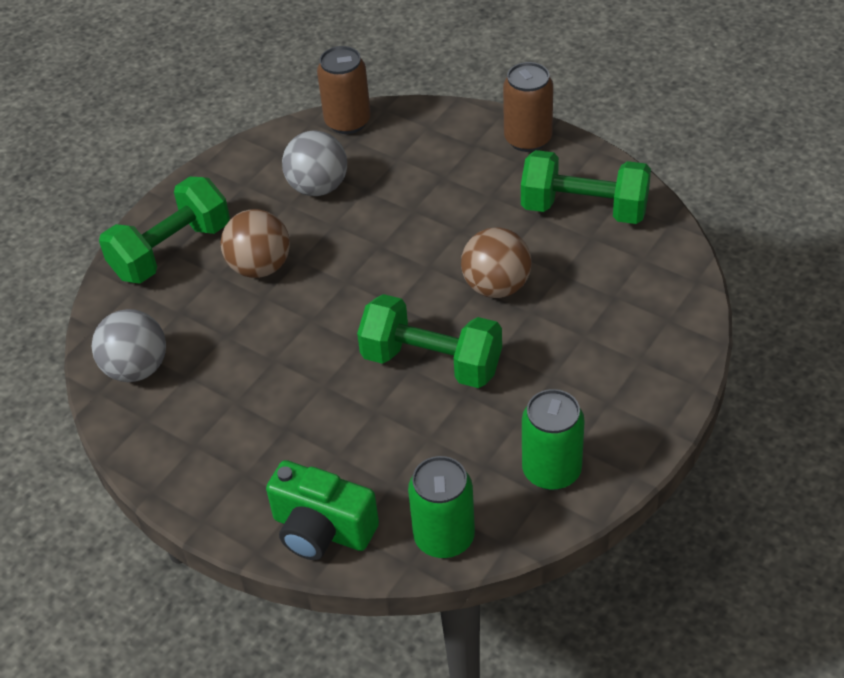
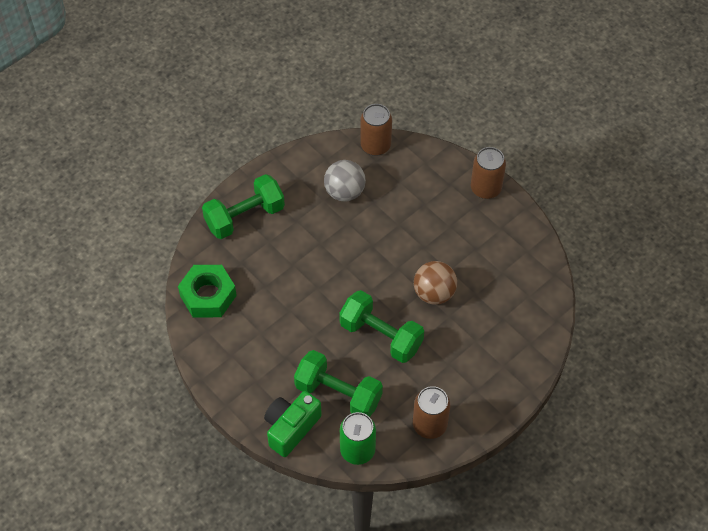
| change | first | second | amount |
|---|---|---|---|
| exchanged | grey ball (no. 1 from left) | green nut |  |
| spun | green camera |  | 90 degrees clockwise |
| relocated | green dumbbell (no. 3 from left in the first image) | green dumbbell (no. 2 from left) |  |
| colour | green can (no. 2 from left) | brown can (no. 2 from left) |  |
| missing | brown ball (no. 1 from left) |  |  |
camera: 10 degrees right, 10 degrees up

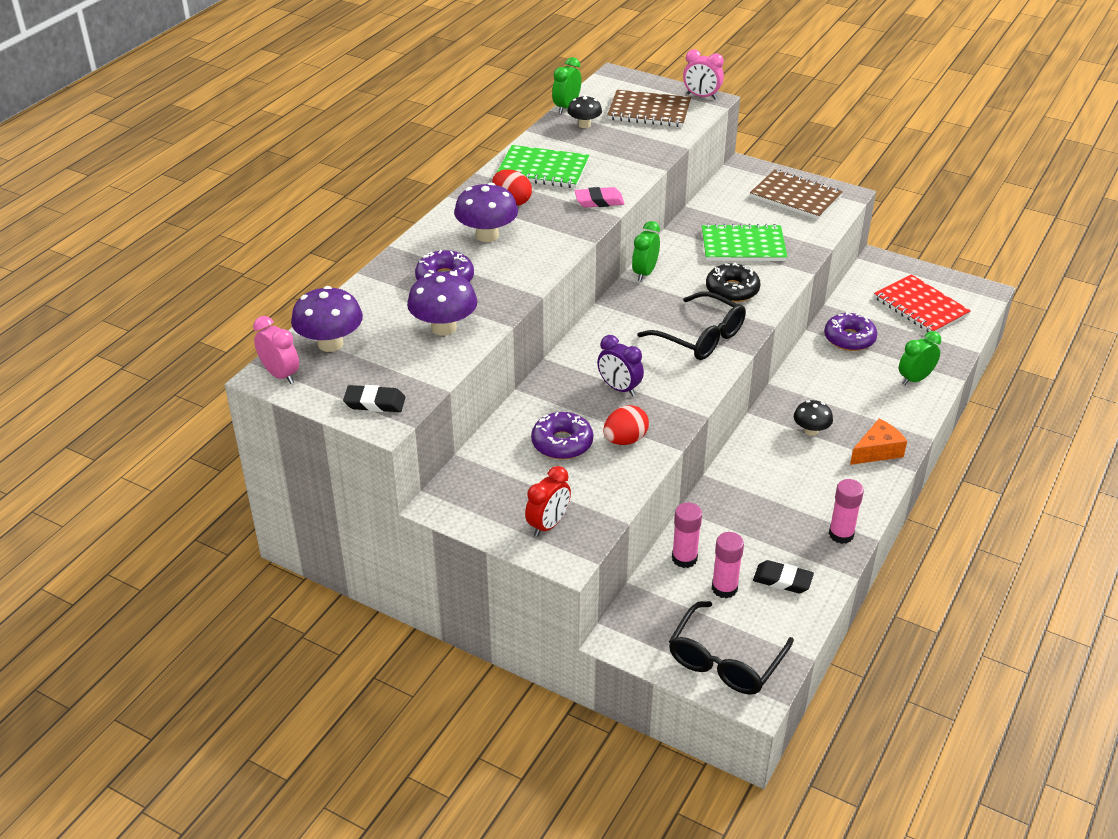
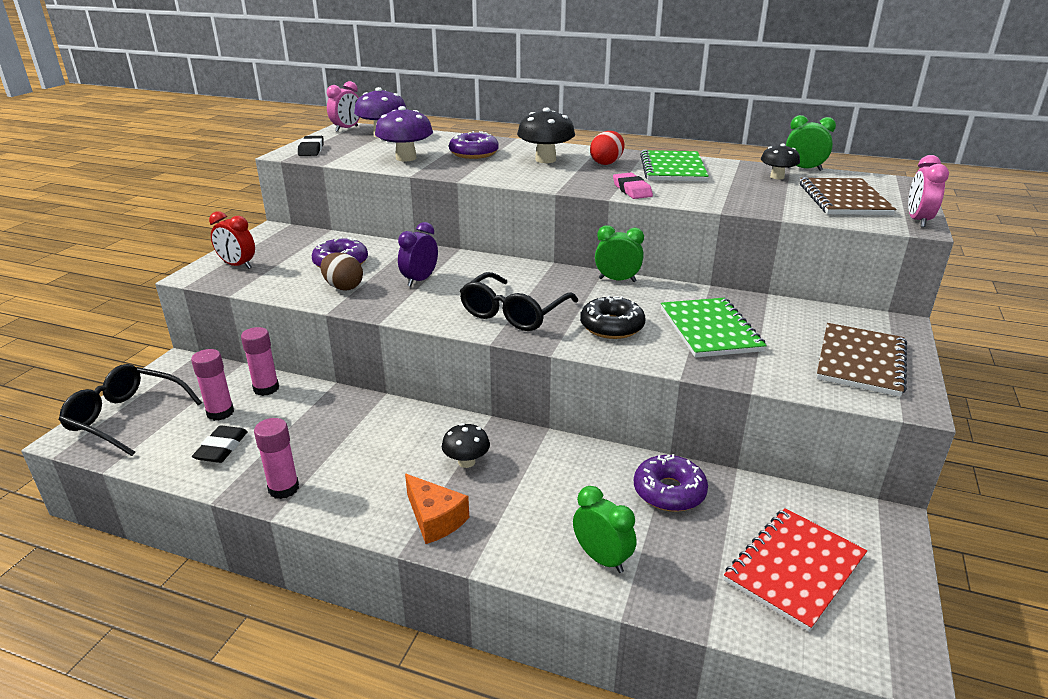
| change | first | second | amount |
|---|---|---|---|
| colour | red egg (no. 2 from left) | brown egg |  |
| colour | purple mushroom (no. 3 from left) | black mushroom (no. 2 from left) |  |
camera: 80 degrees right, 10 degrees down

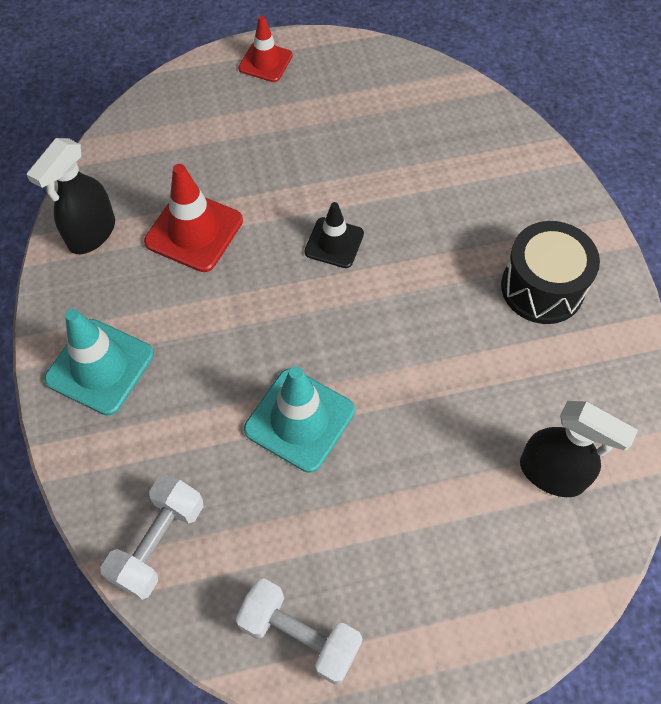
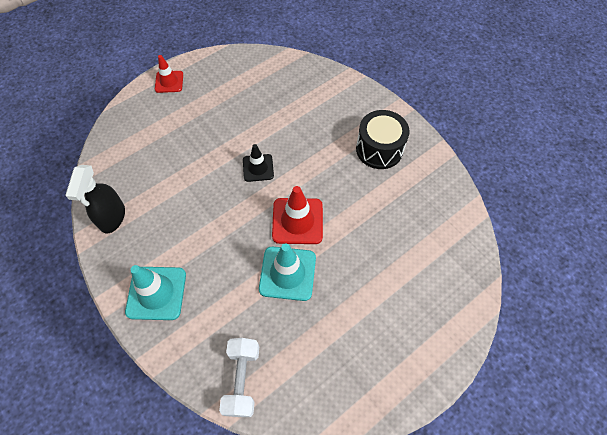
| change | first | second | amount |
|---|---|---|---|
| relocated | red traffic cone (no. 1 from left in the first image) | red traffic cone (no. 2 from left) |  |
| missing | white dumbbell (no. 2 from left) |  |  |
| missing | black spray bottle (no. 2 from left) |  |  |
camera: 25 degrees left, 0 degrees up

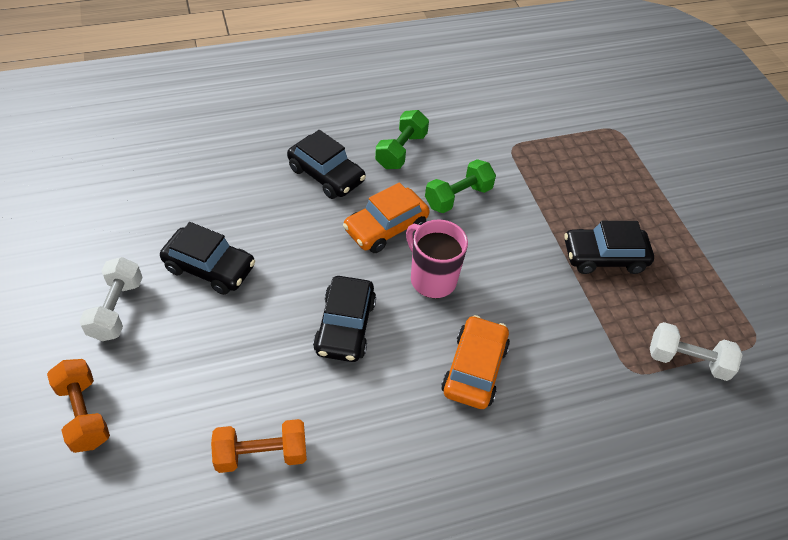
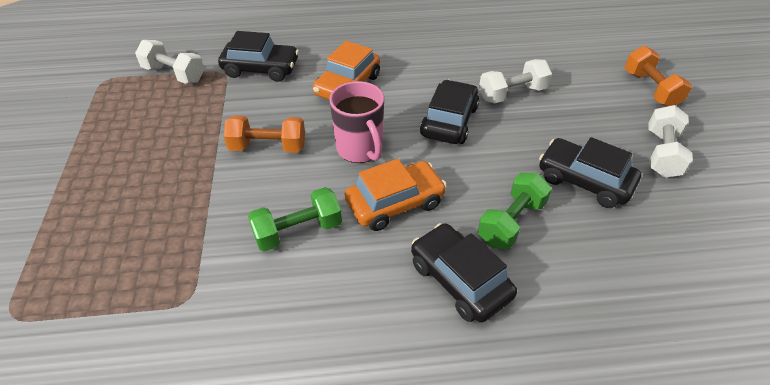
| change | first | second | amount |
|---|---|---|---|
| relocated | black car (no. 4 from left in the first image) | black car (no. 1 from left) |  |
| relocated | orange dumbbell (no. 2 from left in the first image) | orange dumbbell (no. 1 from left) |  |
| relocated | green dumbbell (no. 1 from left in the first image) | green dumbbell (no. 2 from left) |  |
| appeared |  | white dumbbell (no. 2 from left) |  |
camera: 165 degrees left, 5 degrees down

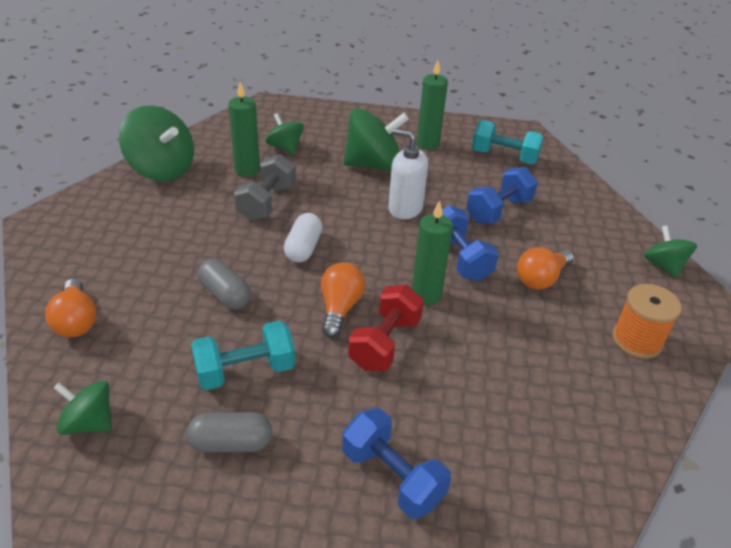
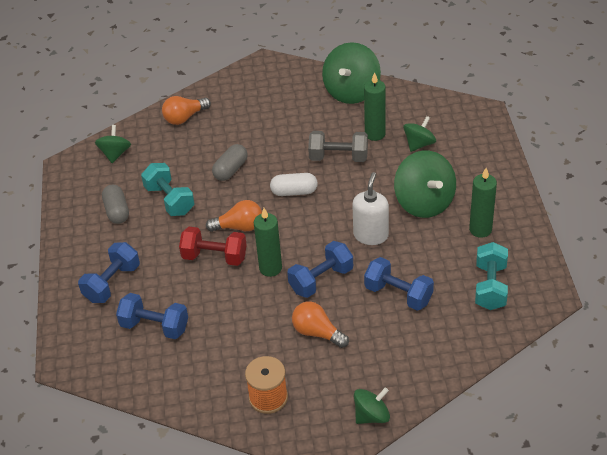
| change | first | second | amount |
|---|---|---|---|
| appeared |  | blue dumbbell (no. 2 from left) |  |
camera: 80 degrees right, 5 degrees up

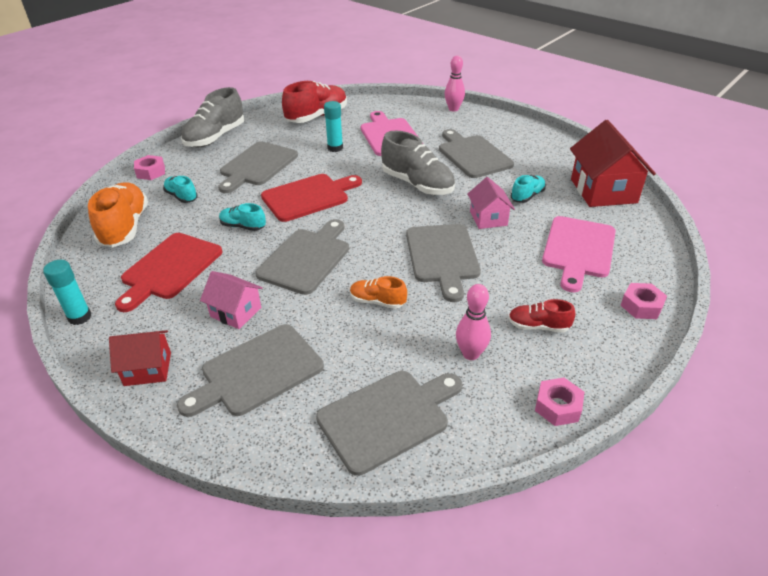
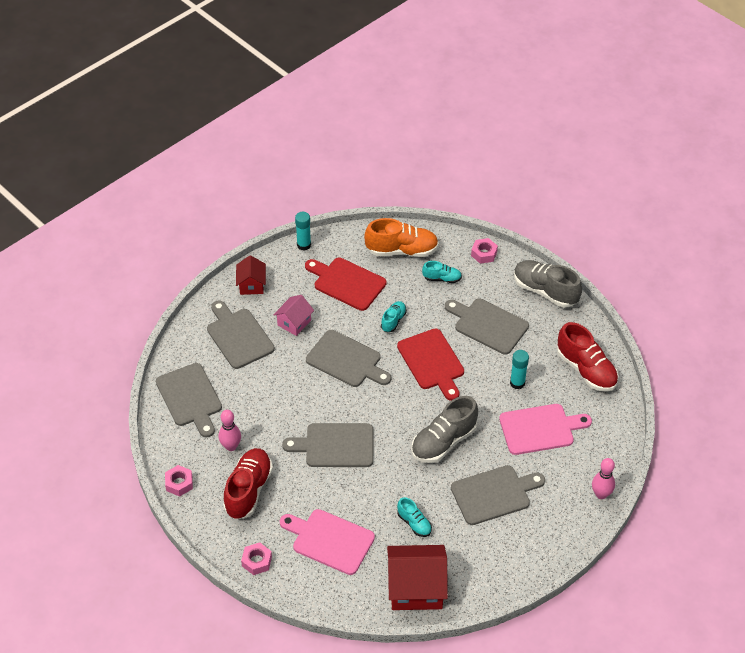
| change | first | second | amount |
|---|---|---|---|
| size | red shoe (no. 2 from left in the first image) | red shoe (no. 1 from left) | x1.88 |
| spun | turquoise shoe (no. 1 from left in the first image) | turquoise shoe (no. 3 from left) | 45 degrees clockwise |
| missing | orange shoe (no. 2 from left) |  |  |
| missing | pink house (no. 2 from left) |  |  |
camera: 95 degrees right, 10 degrees up

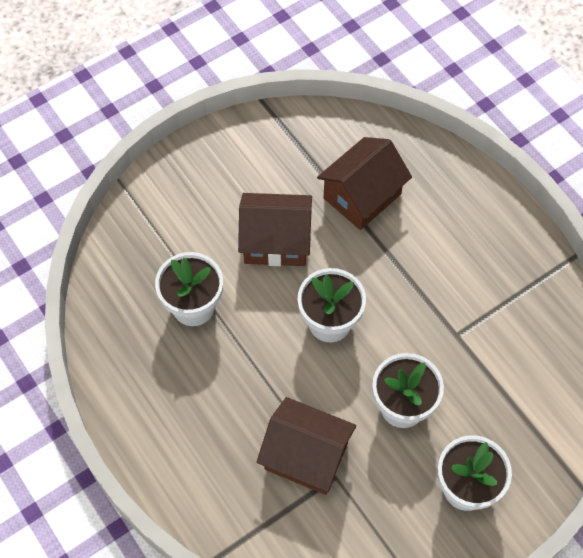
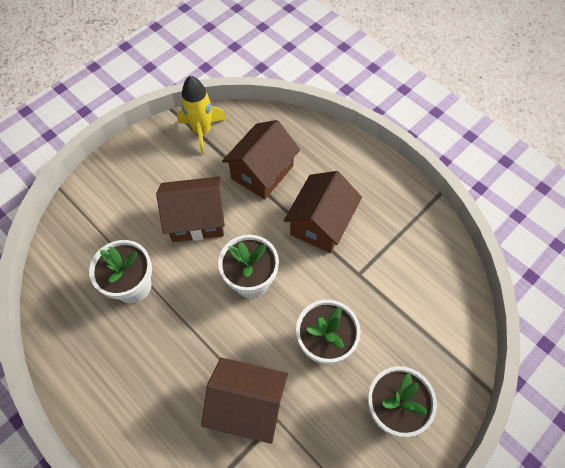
| change | first | second | amount |
|---|---|---|---|
| appeared |  | yellow rocket |  |
| appeared |  | brown house (no. 4 from left) |  |
camera: 10 degrees left, 0 degrees up

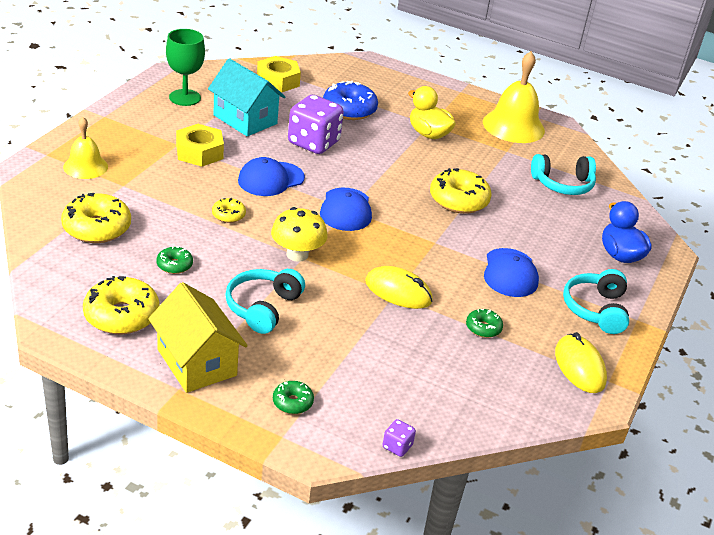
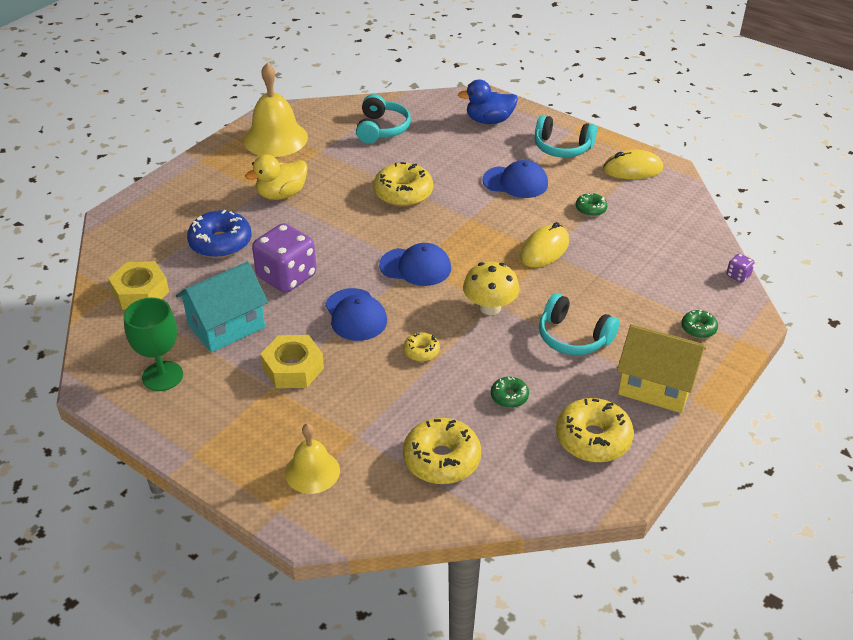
| change | first | second | amount |
|---|---|---|---|
| spun | yellow house |  | 45 degrees clockwise |
camera: 75 degrees left, 5 degrees up

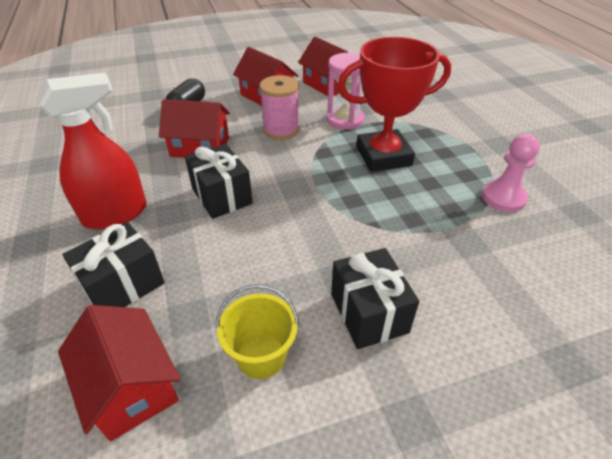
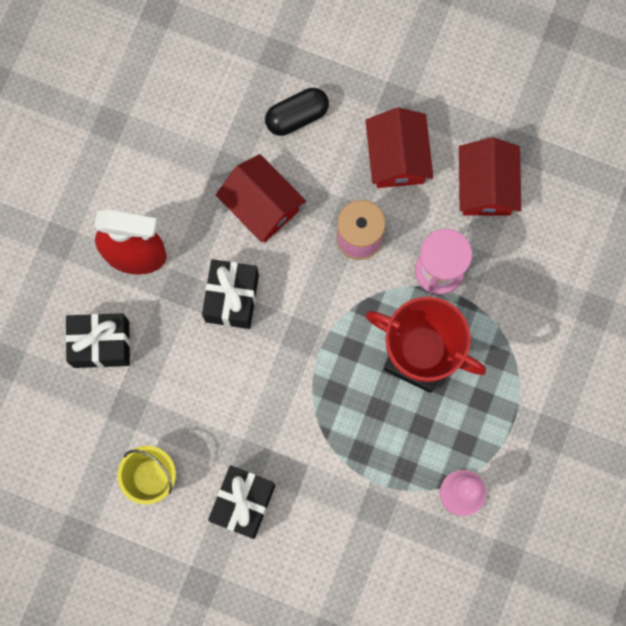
| change | first | second | amount |
|---|---|---|---|
| missing | red house (no. 1 from left) |  |  |
camera: 40 degrees right, 35 degrees up

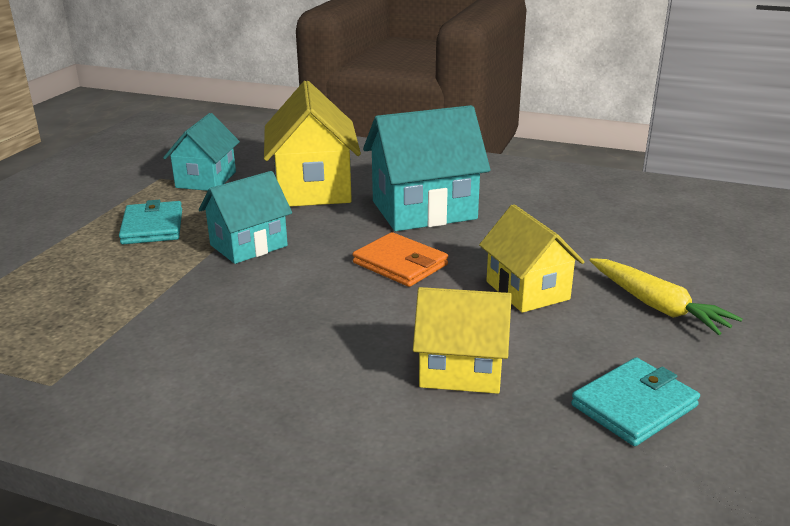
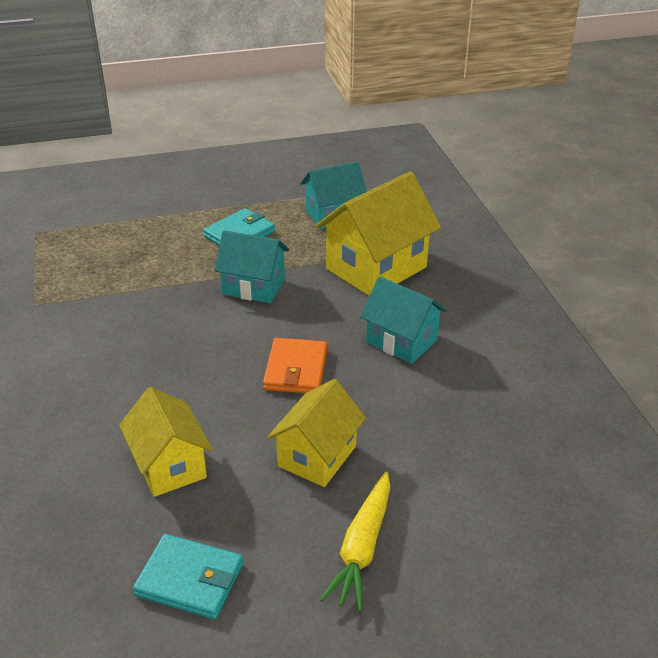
| change | first | second | amount |
|---|---|---|---|
| size | turquoise house (no. 3 from left) |  | x0.64 |
camera: 55 degrees right, 10 degrees up

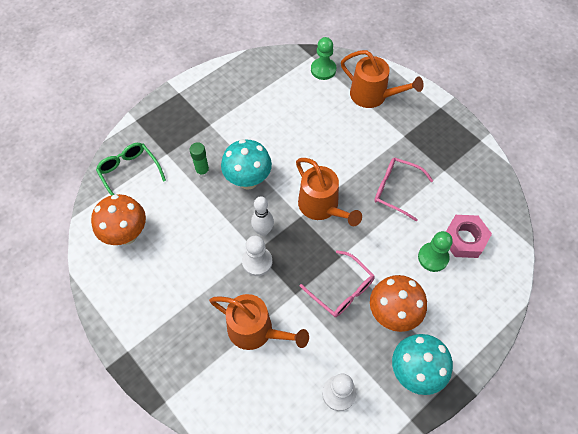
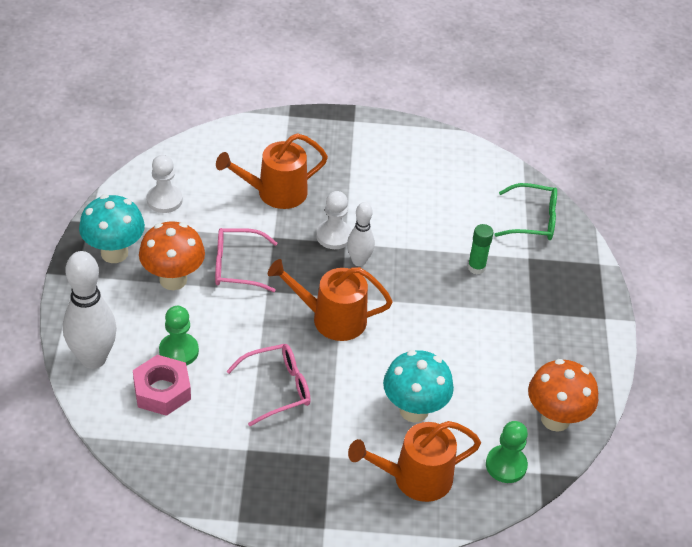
| change | first | second | amount |
|---|---|---|---|
| appeared |  | white bowling pin (no. 1 from left) |  |
| relocated | turquoise mushroom (no. 1 from left in the first image) | turquoise mushroom (no. 2 from left) |  |
| relocated | orange mushroom (no. 1 from left in the first image) | orange mushroom (no. 2 from left) |  |
camera: 130 degrees right, 15 degrees down

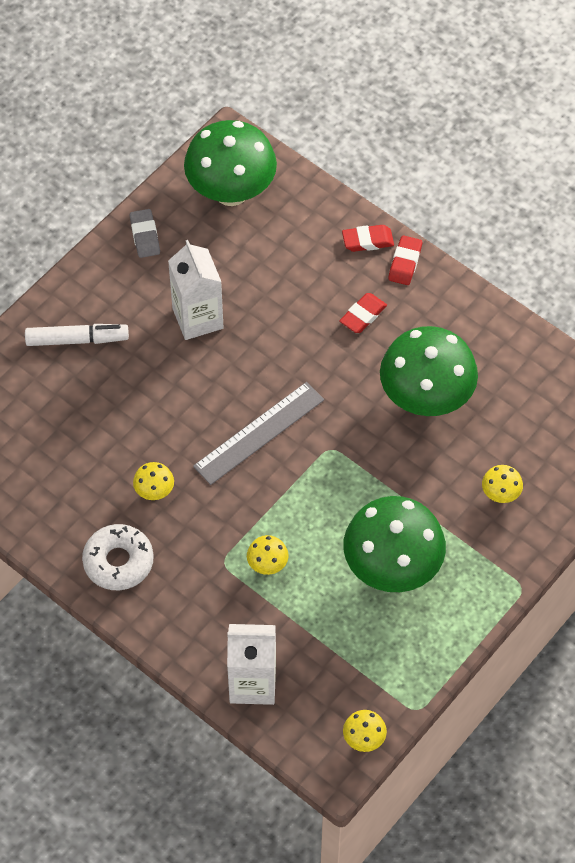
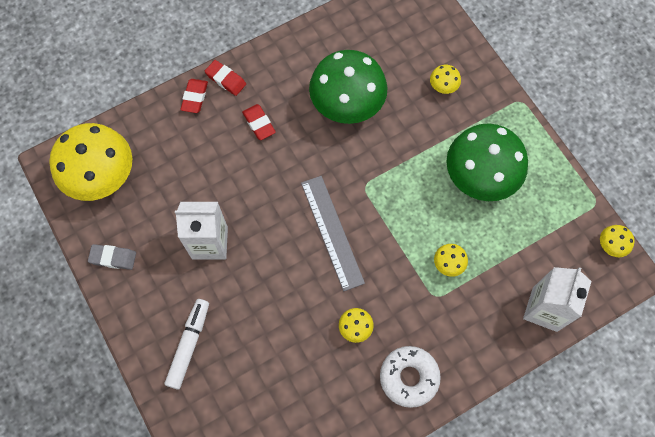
| change | first | second | amount |
|---|---|---|---|
| colour | green mushroom (no. 1 from left) | yellow mushroom (no. 1 from left) |  |
camera: 70 degrees left, 10 degrees up

